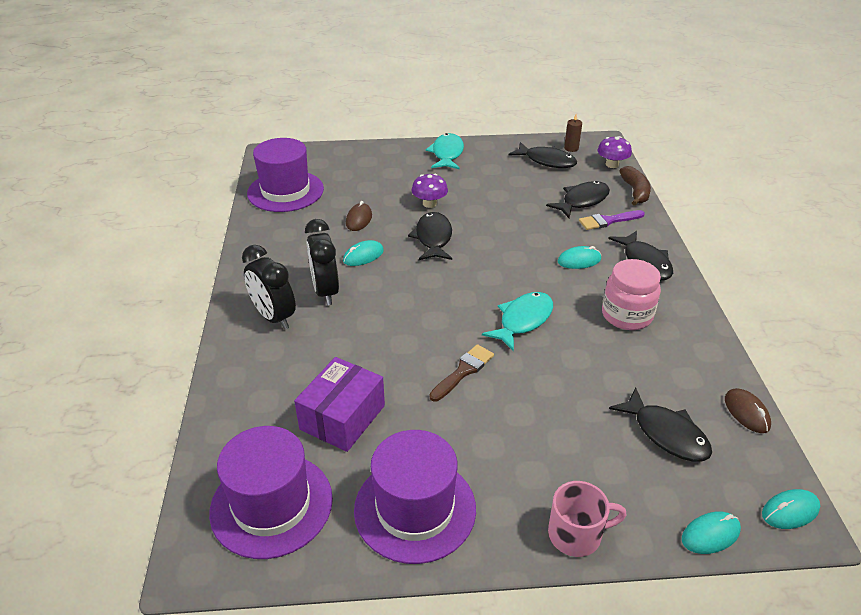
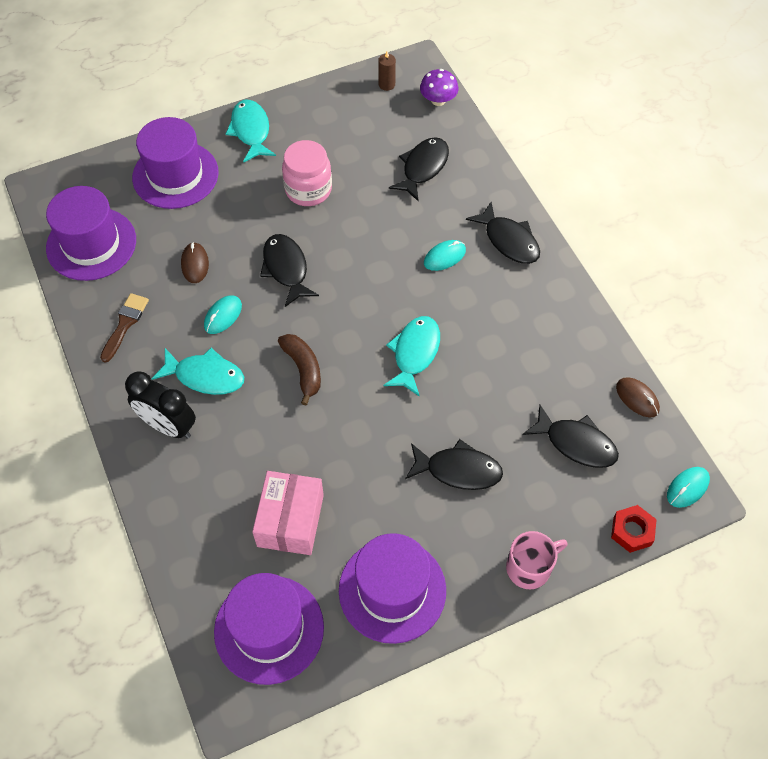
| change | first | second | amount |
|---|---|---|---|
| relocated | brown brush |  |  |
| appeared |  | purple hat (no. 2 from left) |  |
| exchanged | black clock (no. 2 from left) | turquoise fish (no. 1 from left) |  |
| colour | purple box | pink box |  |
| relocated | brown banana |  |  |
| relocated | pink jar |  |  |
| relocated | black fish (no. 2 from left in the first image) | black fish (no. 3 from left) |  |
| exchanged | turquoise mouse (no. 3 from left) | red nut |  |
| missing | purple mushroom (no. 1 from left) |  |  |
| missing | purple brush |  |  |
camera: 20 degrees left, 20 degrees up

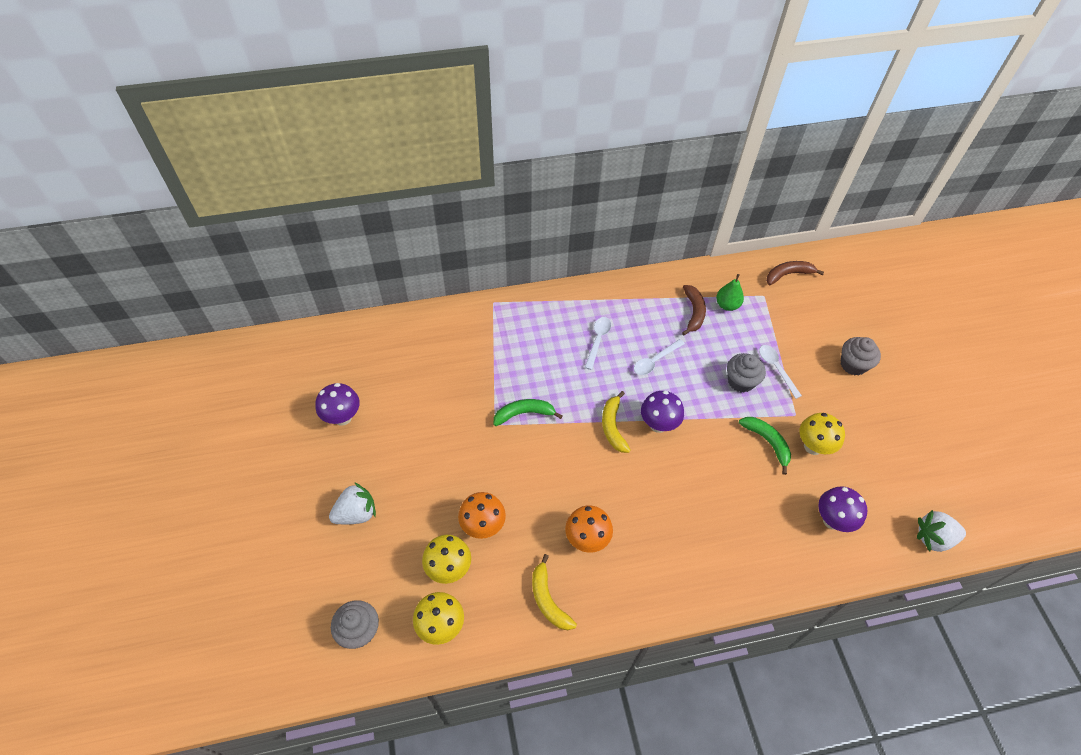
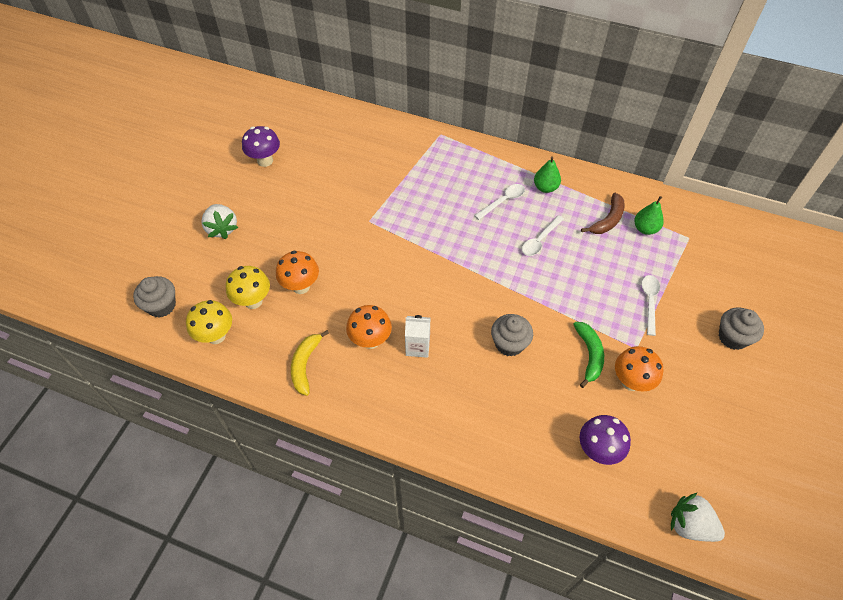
| change | first | second | amount |
|---|---|---|---|
| spun | white strawberry (no. 1 from left) |  | 60 degrees clockwise |
| appeared |  | white carton |  |
| relocated | grey cupcake (no. 2 from left) |  |  |
| spun | white spoon (no. 2 from left) |  | 45 degrees counterclockwise |
| appeared |  | green pear (no. 1 from left) |  |
| colour | yellow mushroom (no. 3 from left) | orange mushroom (no. 3 from left) |  |
| missing | green banana (no. 1 from left) |  |  |
| missing | yellow banana (no. 2 from left) |  |  |
| missing | purple mushroom (no. 2 from left) |  |  |
| missing | brown banana (no. 2 from left) |  |  |
camera: 35 degrees right, 0 degrees up

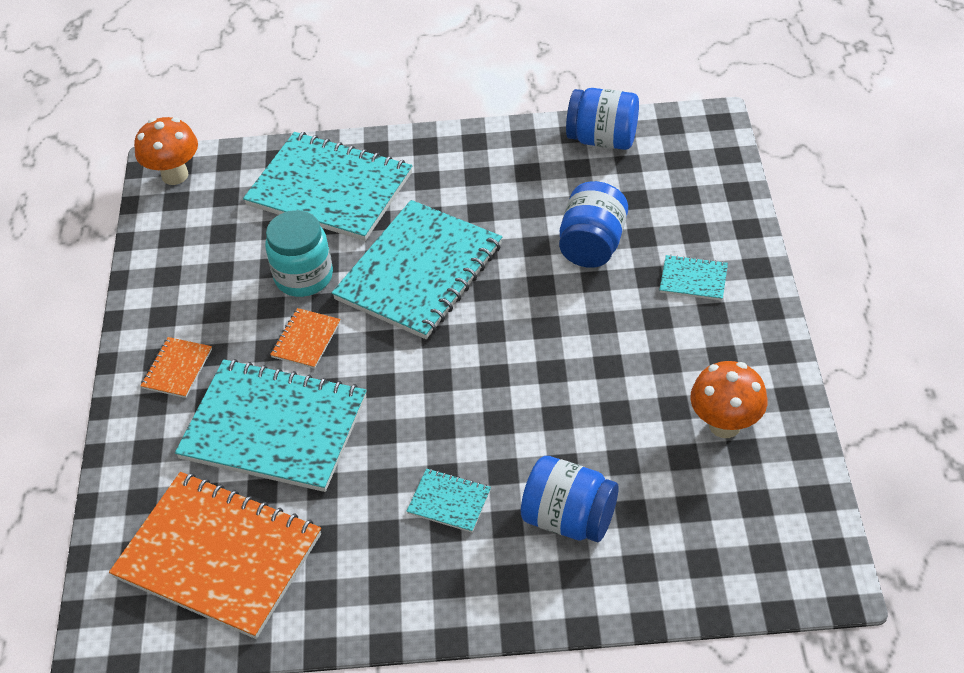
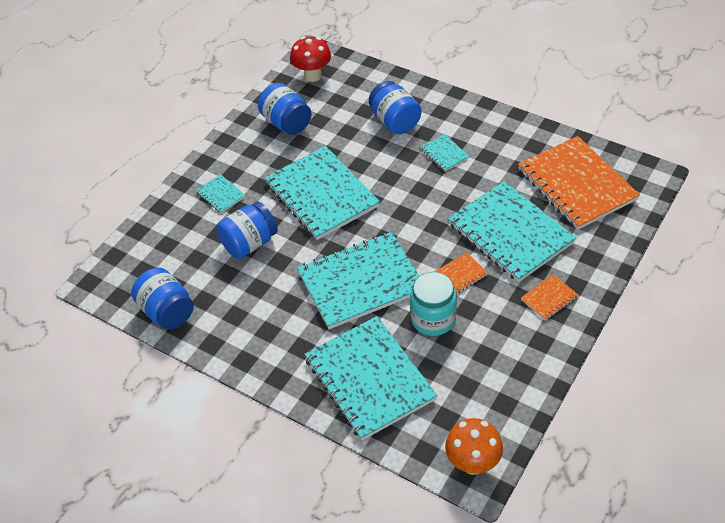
| change | first | second | amount |
|---|---|---|---|
| exchanged | orange mushroom (no. 2 from left) | blue jar (no. 3 from left) |  |
| appeared |  | turquoise notebook (no. 2 from left) |  |
| appeared |  | red mushroom |  |
camera: 145 degrees left, 0 degrees up

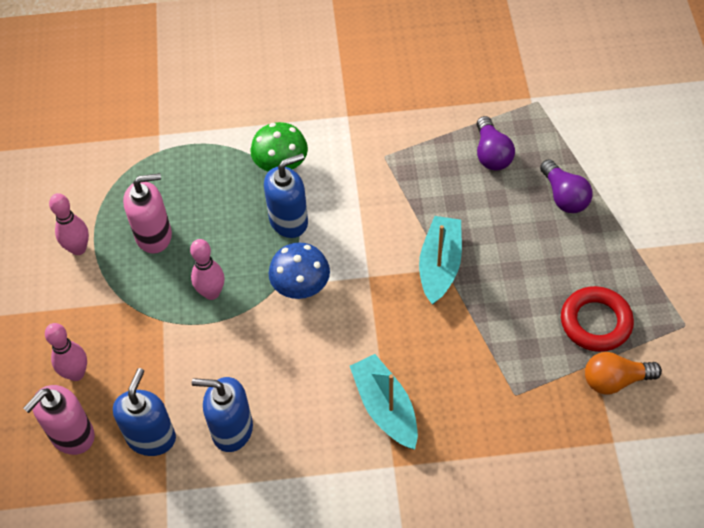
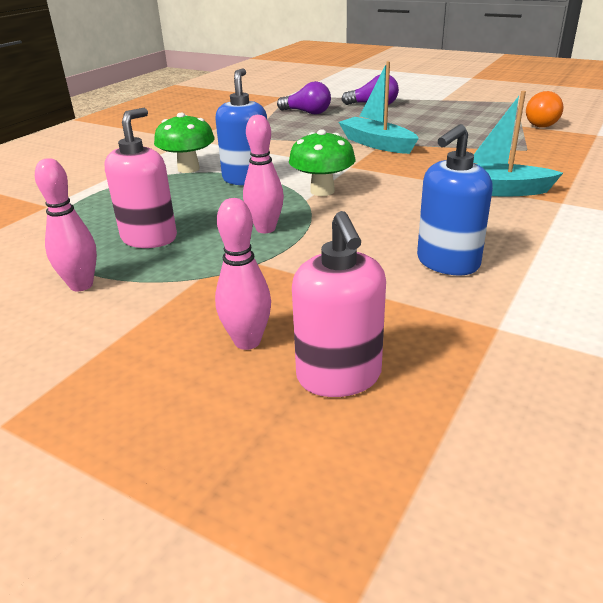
| change | first | second | amount |
|---|---|---|---|
| colour | blue mushroom | green mushroom (no. 2 from left) |  |
| missing | blue soap dispenser (no. 1 from left) |  |  |
| missing | red ring |  |  |
camera: 55 degrees left, 25 degrees down

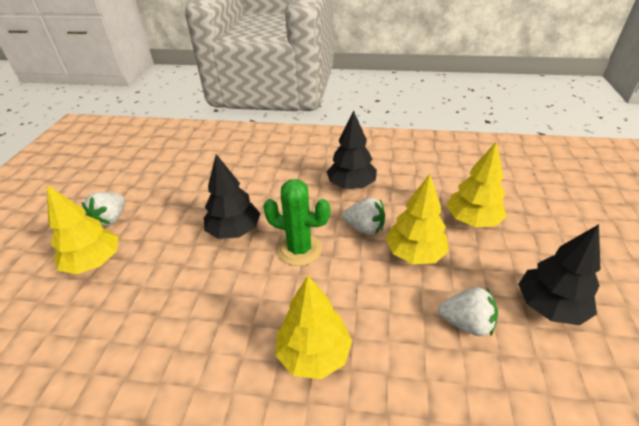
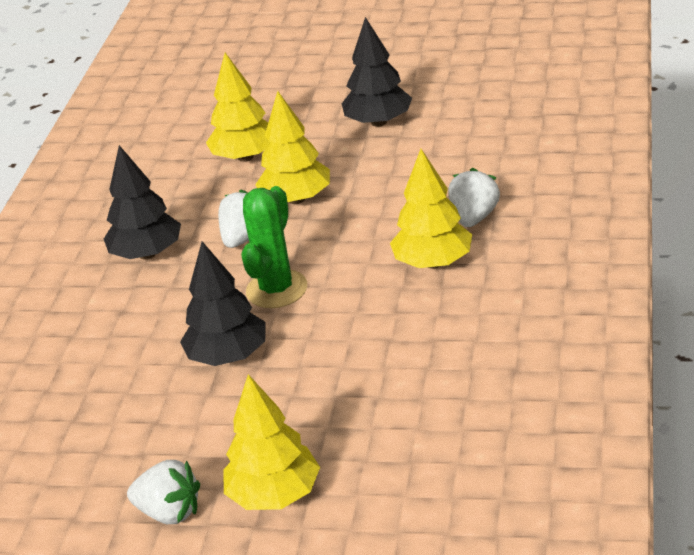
| change | first | second | amount |
|---|---|---|---|
| relocated | white strawberry (no. 3 from left) |  |  |
camera: 85 degrees left, 5 degrees down

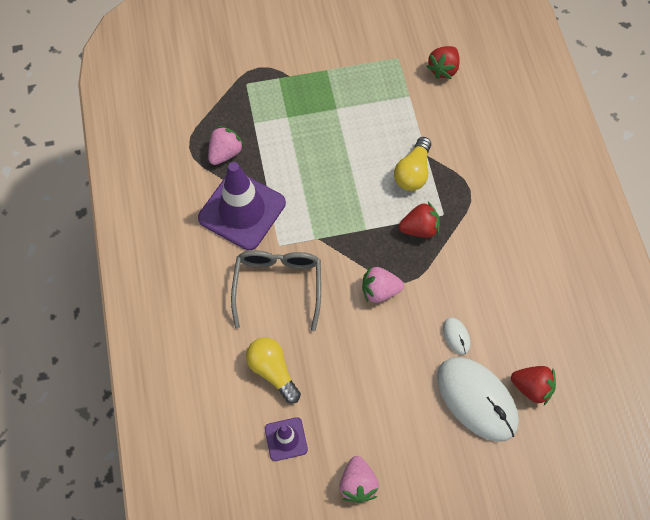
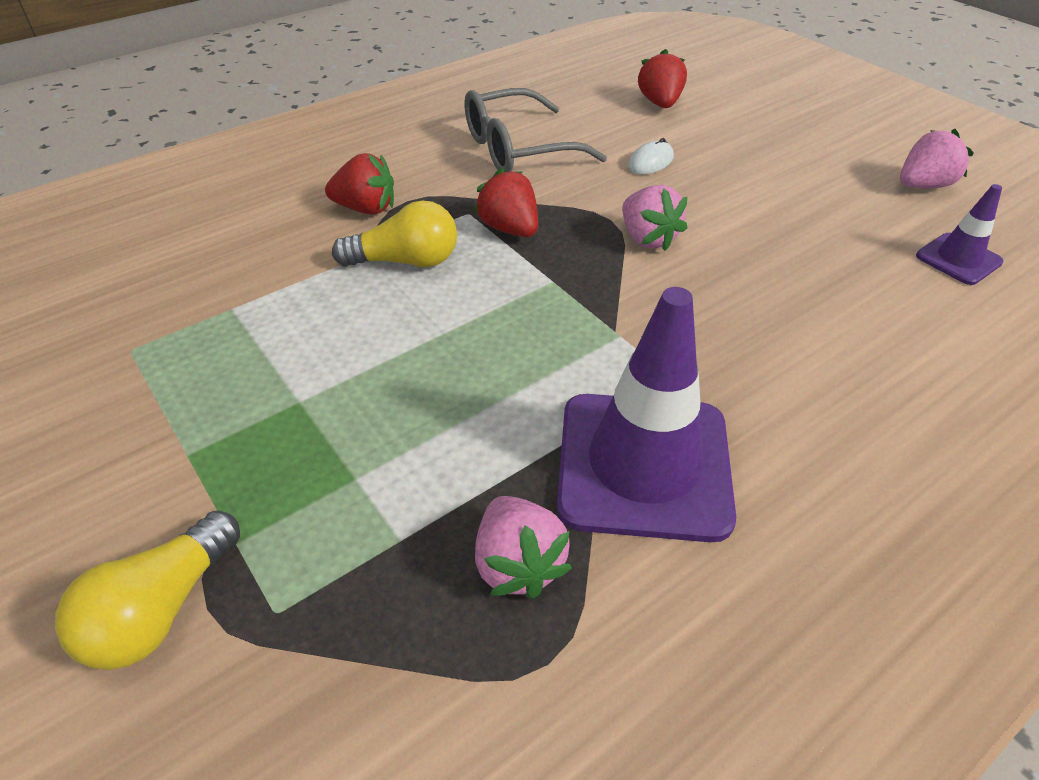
| change | first | second | amount |
|---|---|---|---|
| relocated | yellow light bulb (no. 1 from left) |  |  |
| relocated | red strawberry (no. 2 from left in the first image) | red strawberry (no. 1 from left) |  |
| relocated | grey glasses |  |  |
| spun | pink strawberry (no. 1 from left) |  | 120 degrees counterclockwise |
| missing | white mouse (no. 2 from left) |  |  |
camera: 115 degrees left, 20 degrees down

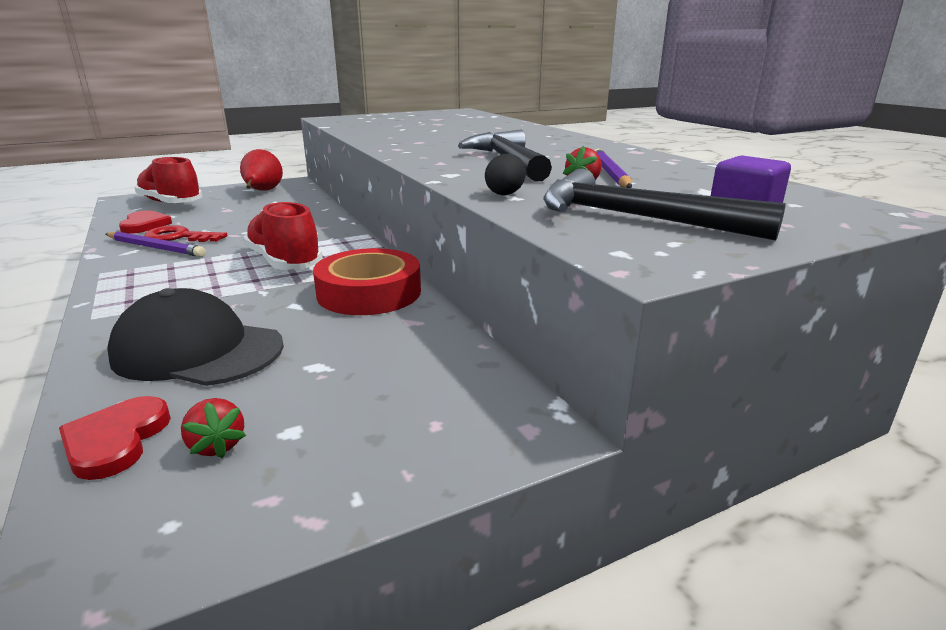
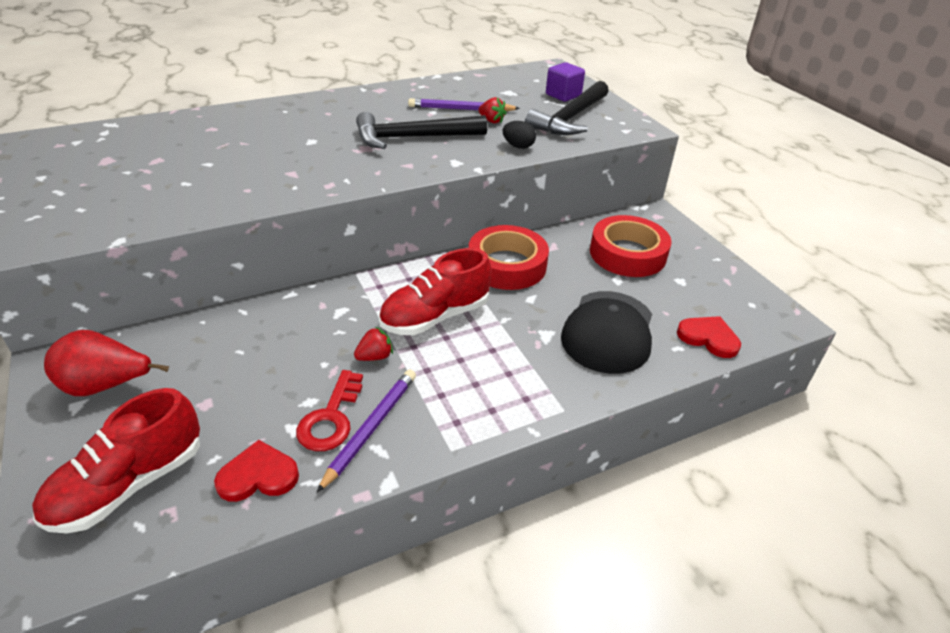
| change | first | second | amount |
|---|---|---|---|
| relocated | red strawberry (no. 1 from left) |  |  |
| appeared |  | red tape (no. 2 from left) |  |
| spun | red heart (no. 1 from left in the first image) | red heart (no. 2 from left) | 150 degrees counterclockwise |
camera: 90 degrees left, 15 degrees up

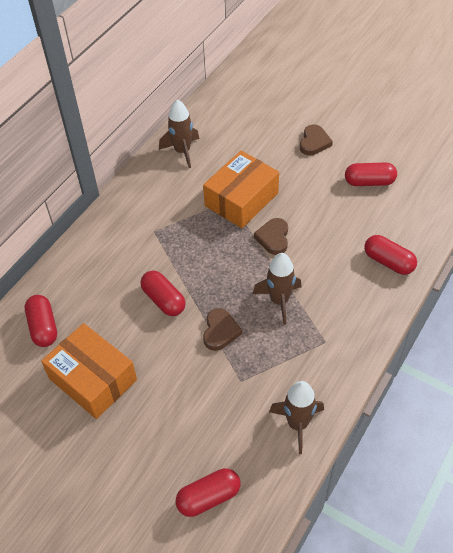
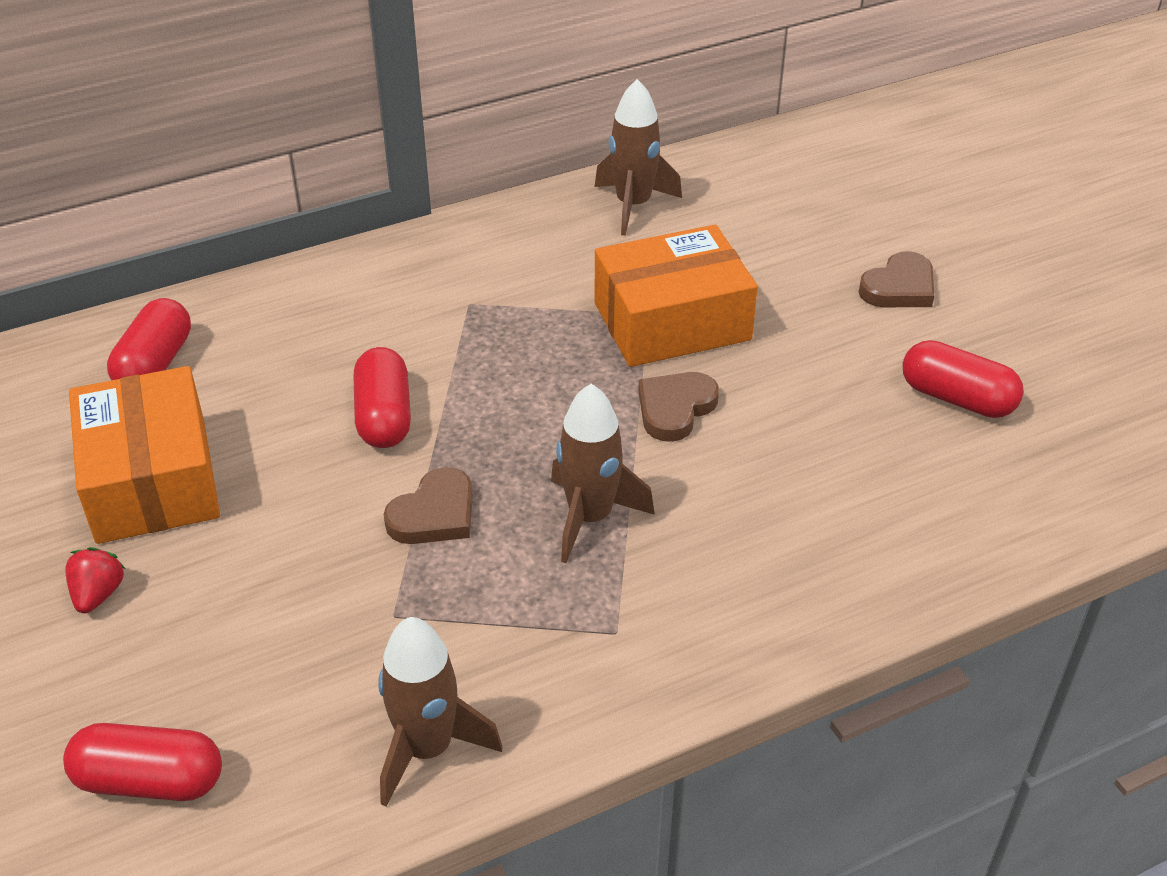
| change | first | second | amount |
|---|---|---|---|
| appeared |  | red strawberry |  |
| missing | red capsule (no. 5 from left) |  |  |
camera: 30 degrees right, 10 degrees down

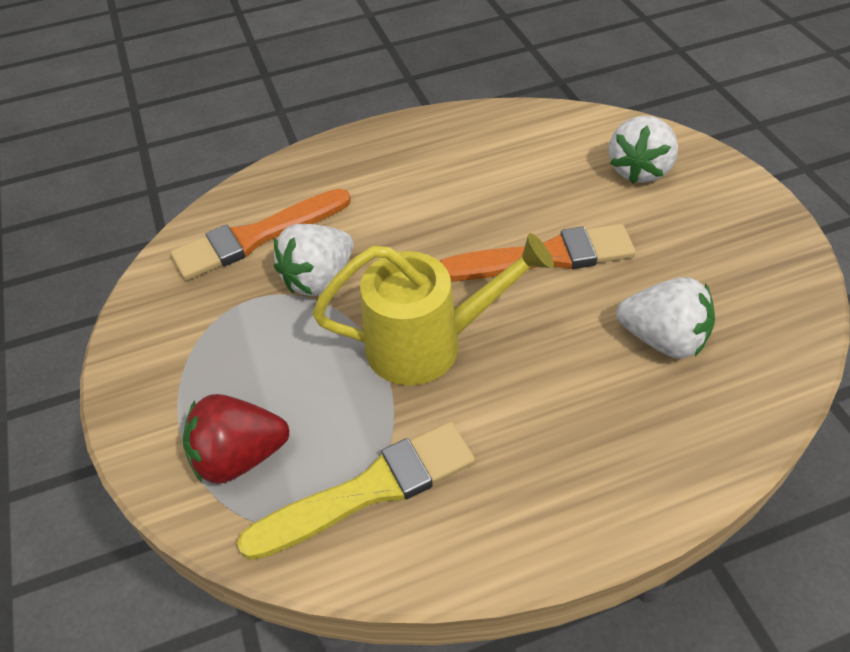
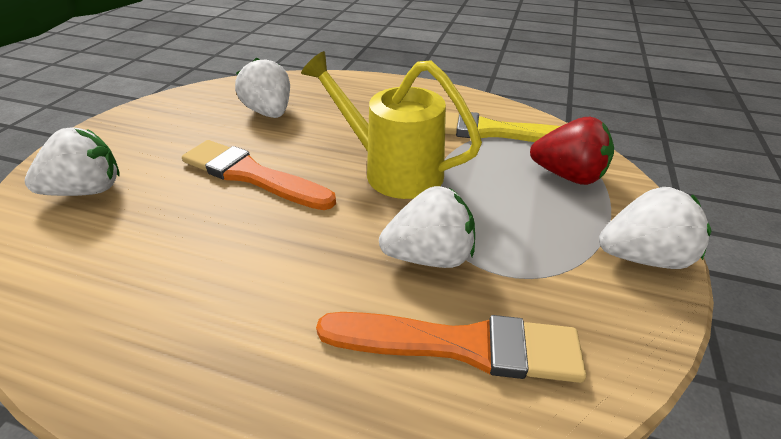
| change | first | second | amount |
|---|---|---|---|
| appeared |  | white strawberry (no. 4 from left) |  |
camera: 145 degrees left, 10 degrees down

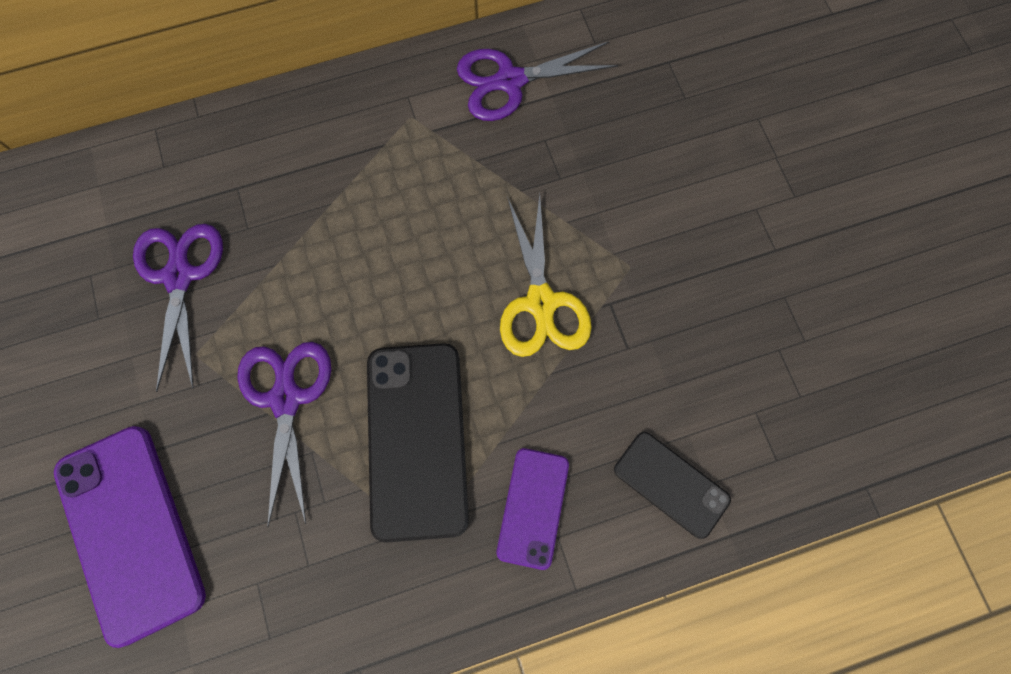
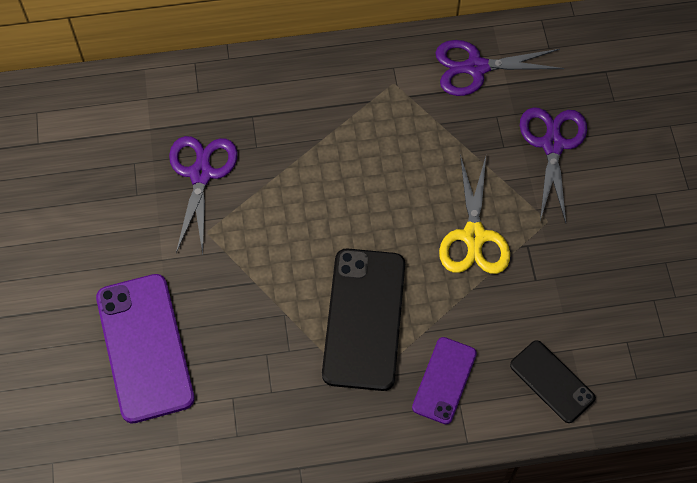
| change | first | second | amount |
|---|---|---|---|
| relocated | purple scissors (no. 2 from left in the first image) | purple scissors (no. 3 from left) |  |
camera: 10 degrees right, 10 degrees down

